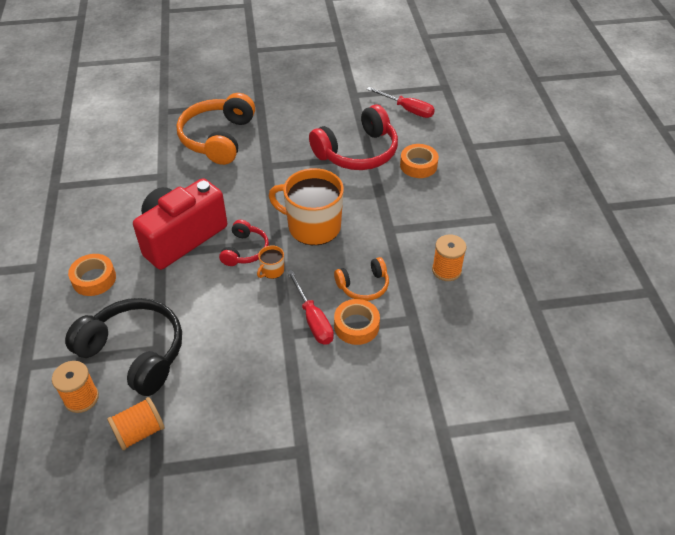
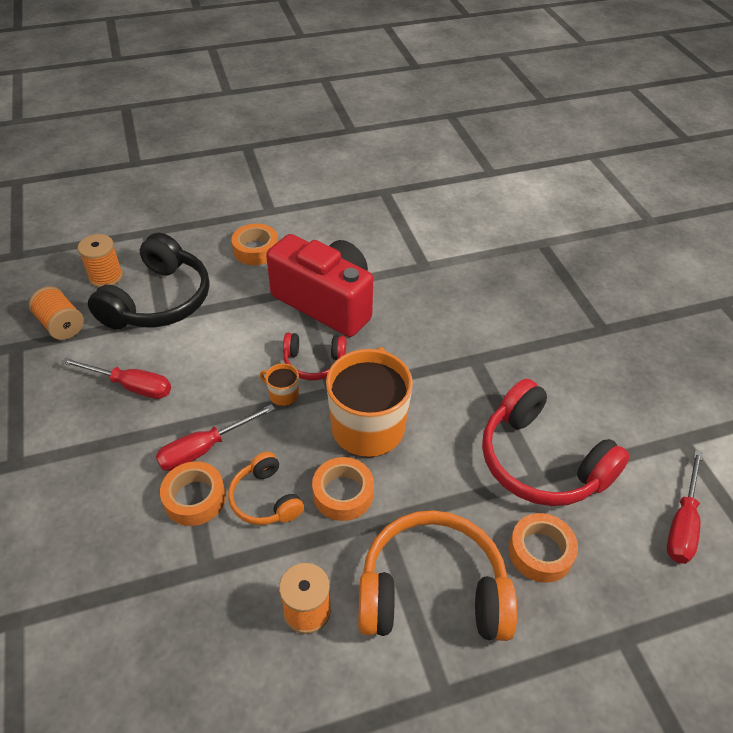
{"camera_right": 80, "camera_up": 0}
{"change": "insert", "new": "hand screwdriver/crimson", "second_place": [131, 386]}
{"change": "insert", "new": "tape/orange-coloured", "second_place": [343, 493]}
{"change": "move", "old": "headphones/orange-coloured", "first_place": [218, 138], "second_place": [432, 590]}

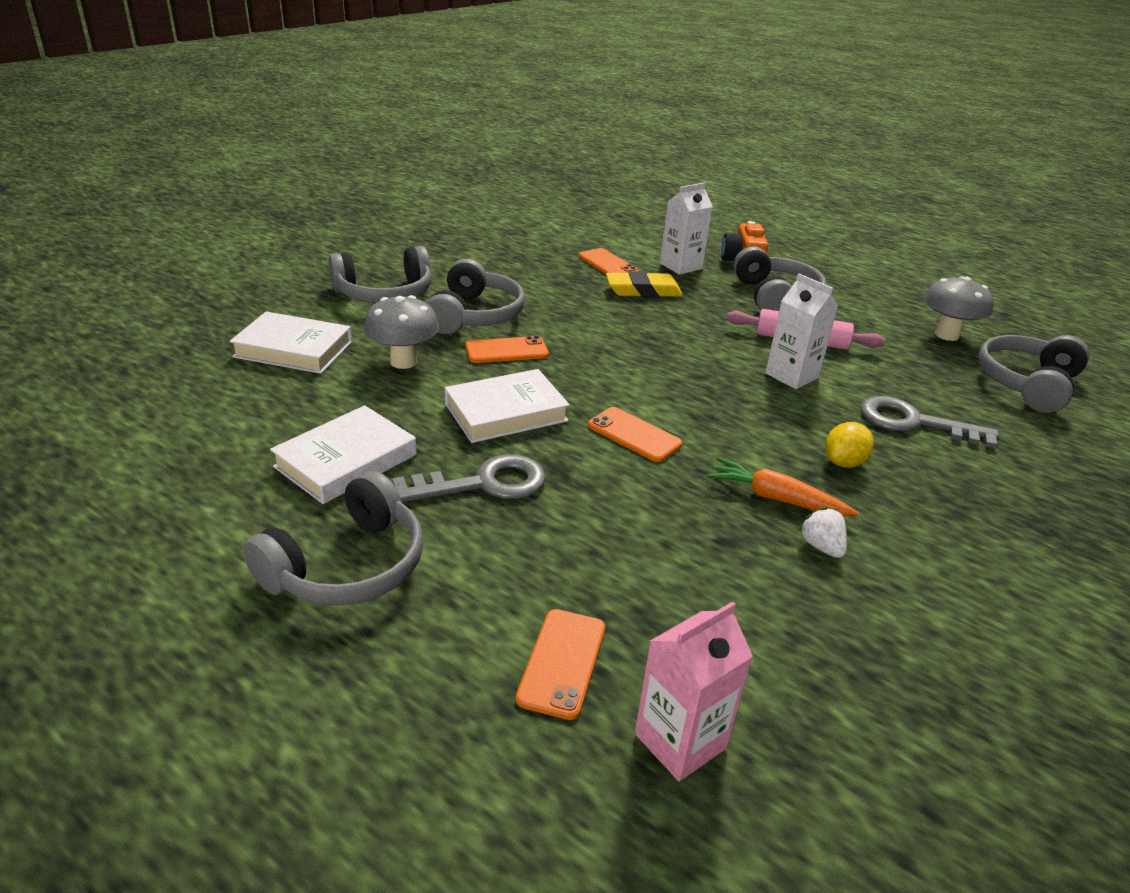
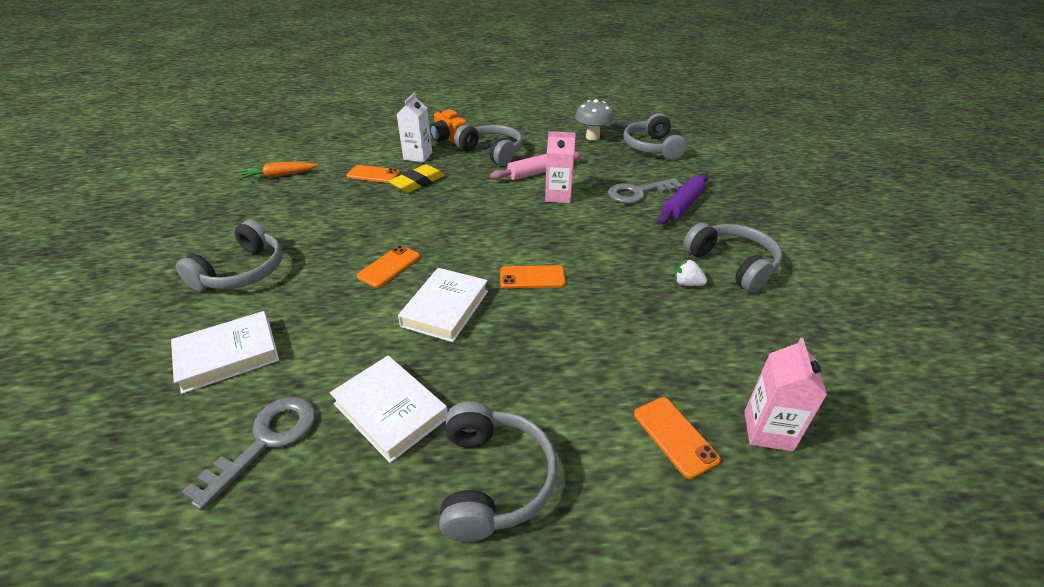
{"camera_right": -40, "camera_up": 5}
{"change": "move", "old": "latchkey/grey", "first_place": [484, 484], "second_place": [266, 441]}
{"change": "move", "old": "carrot/orange-coloured", "first_place": [776, 498], "second_place": [279, 176]}
{"change": "rotate", "old": "hardcover/pure white", "first_place": [346, 461], "second_place": [390, 411], "degrees": -45}
{"change": "recolor", "old": "juice carton/pure white", "new": "juice carton/rose-pink", "first_place": [791, 375], "second_place": [558, 196]}
{"change": "insert", "new": "dough roller/royal purple", "second_place": [682, 205]}
{"change": "move", "old": "headphones/grey", "first_place": [474, 315], "second_place": [732, 264]}
{"change": "delete", "old": "fungus/grey", "first_place": [403, 362]}
{"change": "delete", "old": "toy lemon/yellow", "first_place": [844, 462]}

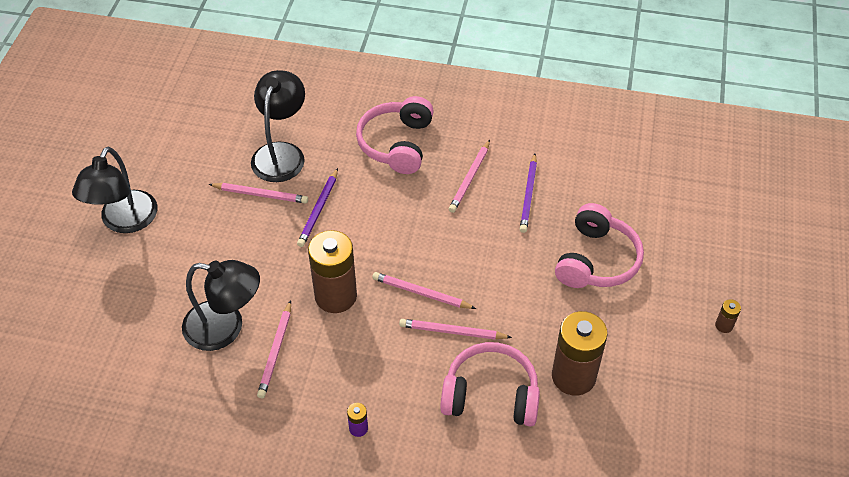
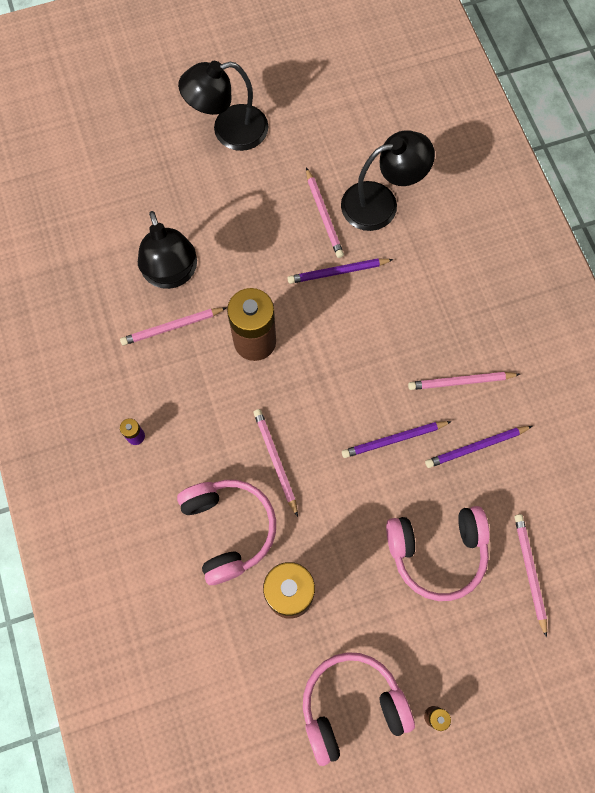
{"camera_right": 60, "camera_up": 20}
{"change": "move", "old": "headphones/rose-pink", "first_place": [397, 144], "second_place": [351, 705]}
{"change": "insert", "new": "wooden pencil/royal purple", "second_place": [394, 439]}
{"change": "move", "old": "wooden pencil/rose-pink", "first_place": [421, 293], "second_place": [530, 572]}

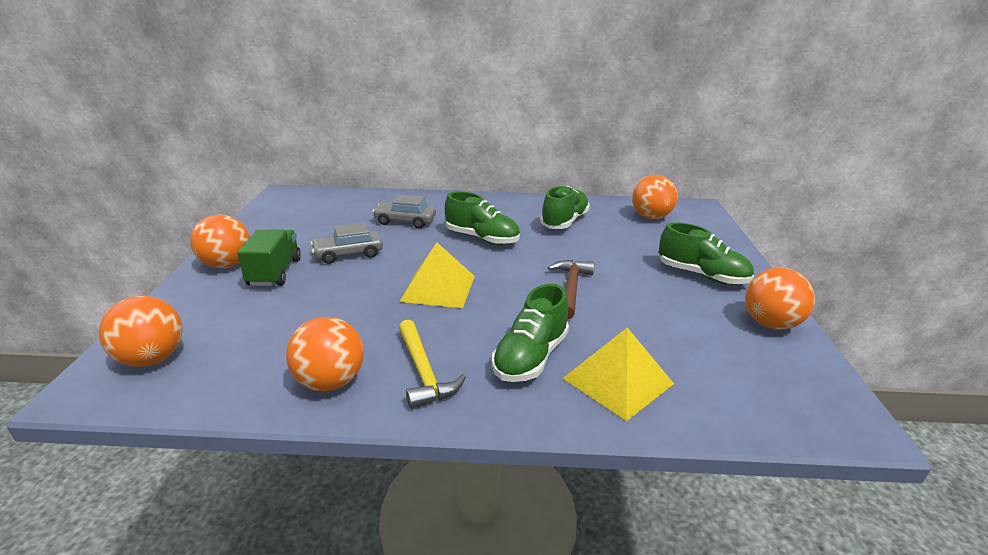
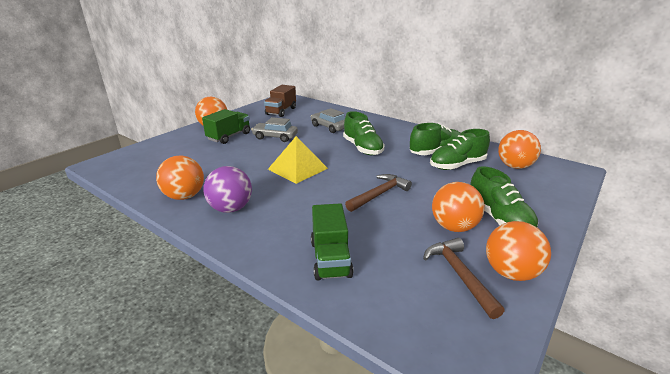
{"camera_right": 35, "camera_up": 0}
{"change": "replace", "old": "hammer/yellow", "new": "ball/royal purple", "first_place": [423, 372], "second_place": [231, 208]}
{"change": "insert", "new": "lorry/brown", "second_place": [281, 111]}
{"change": "replace", "old": "pyramid/yellow", "new": "lorry/green", "first_place": [618, 381], "second_place": [330, 259]}
{"change": "insert", "new": "hammer/brown", "second_place": [459, 275]}
{"change": "move", "old": "sneaker/green", "first_place": [530, 357], "second_place": [457, 165]}
{"change": "move", "old": "ball/orange-coloured", "first_place": [152, 358], "second_place": [454, 227]}

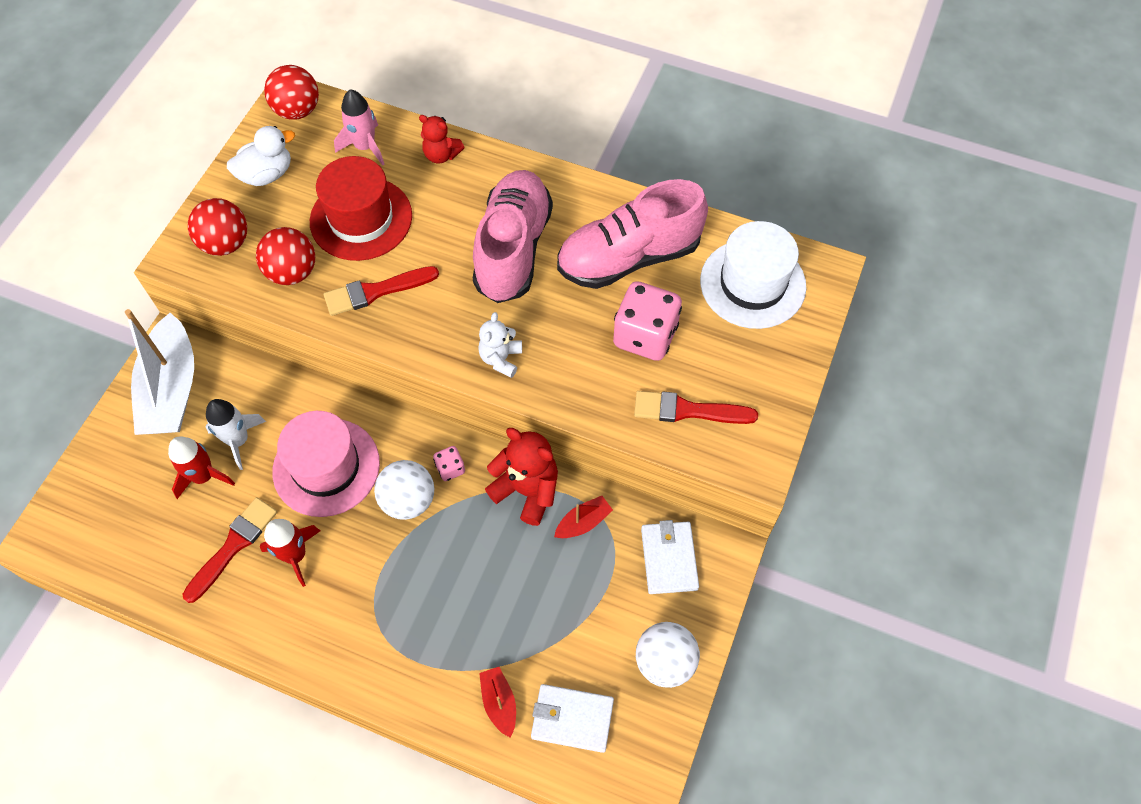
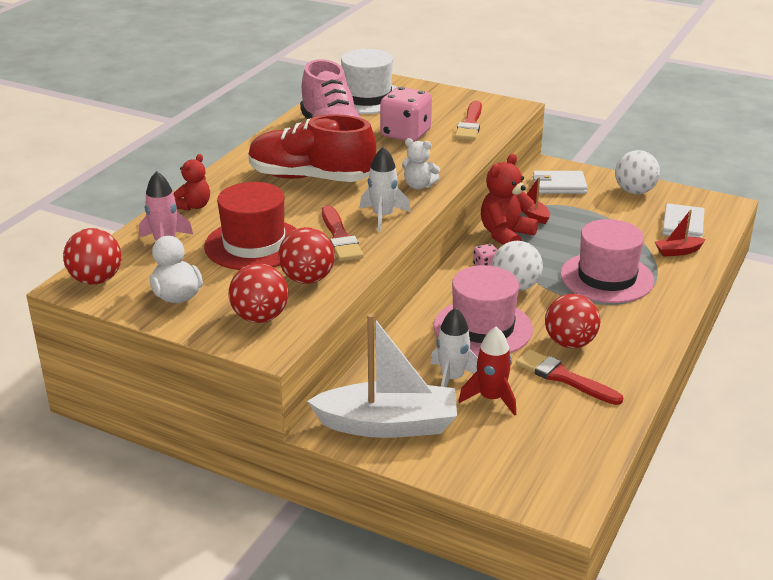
{"camera_right": -85, "camera_up": -30}
{"change": "recolor", "old": "sneaker/rose-pink", "new": "sneaker/crimson", "first_place": [513, 249], "second_place": [311, 178]}
{"change": "insert", "new": "spaceship/pure white", "second_place": [383, 216]}
{"change": "replace", "old": "spaceship/crimson", "new": "ball/crimson", "first_place": [295, 555], "second_place": [570, 343]}
{"change": "insert", "new": "tall hat/rose-pink", "second_place": [606, 278]}

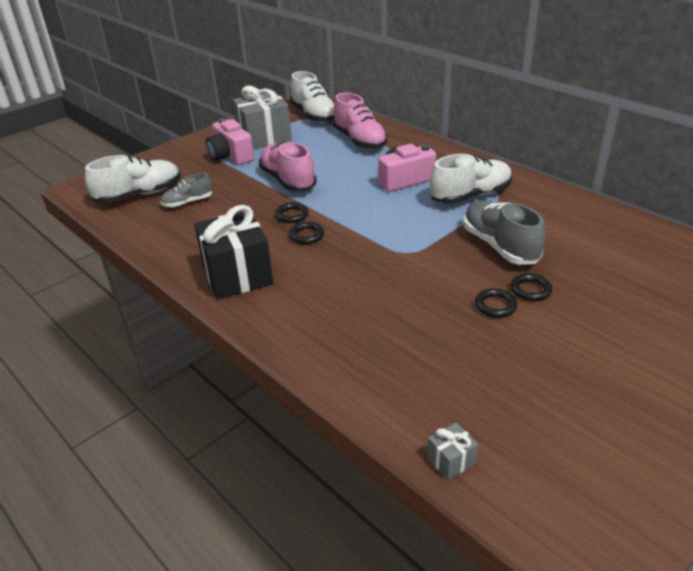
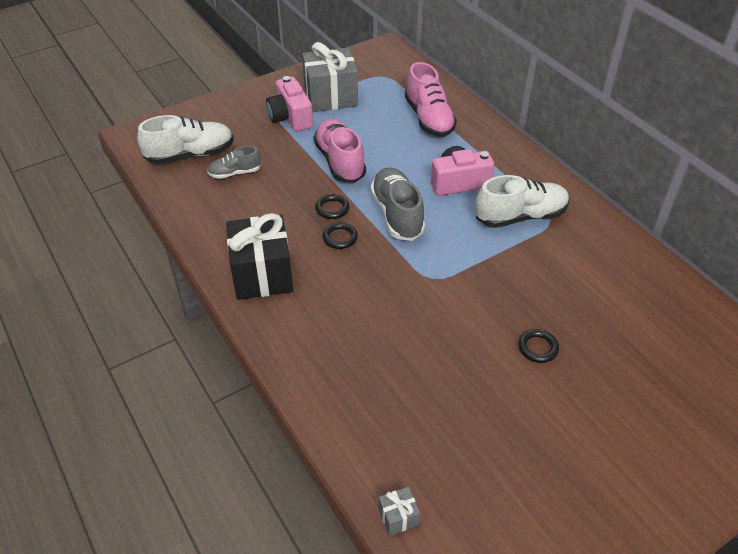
{"camera_right": 10, "camera_up": 10}
{"change": "move", "old": "sneaker/grey", "first_place": [500, 246], "second_place": [397, 214]}
{"change": "delete", "old": "sneaker/pure white", "first_place": [314, 115]}
{"change": "delete", "old": "ring/jet-black", "first_place": [495, 305]}

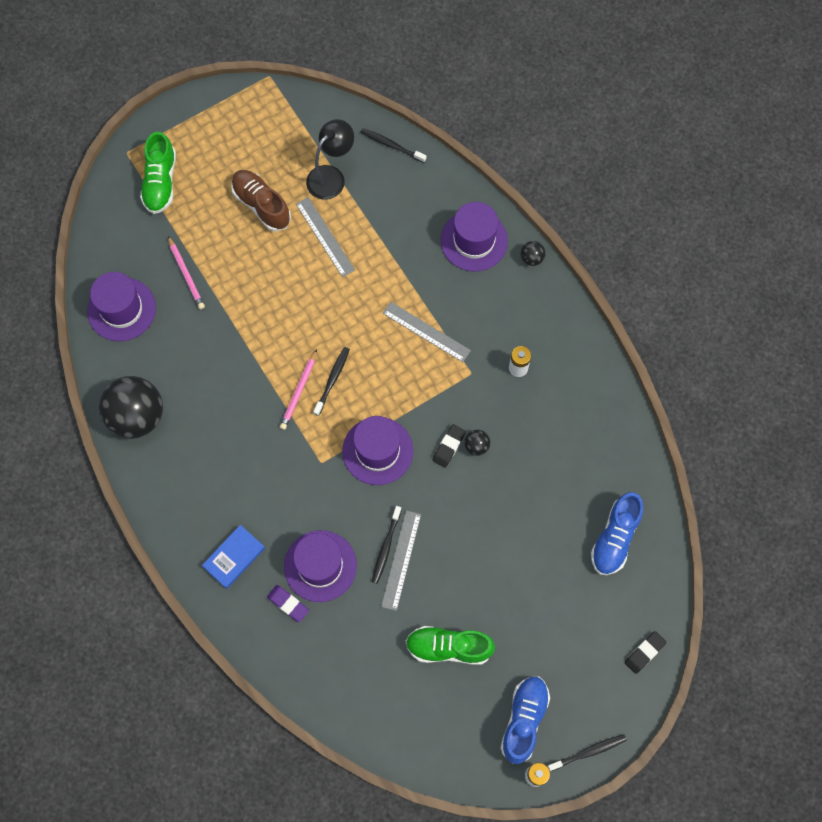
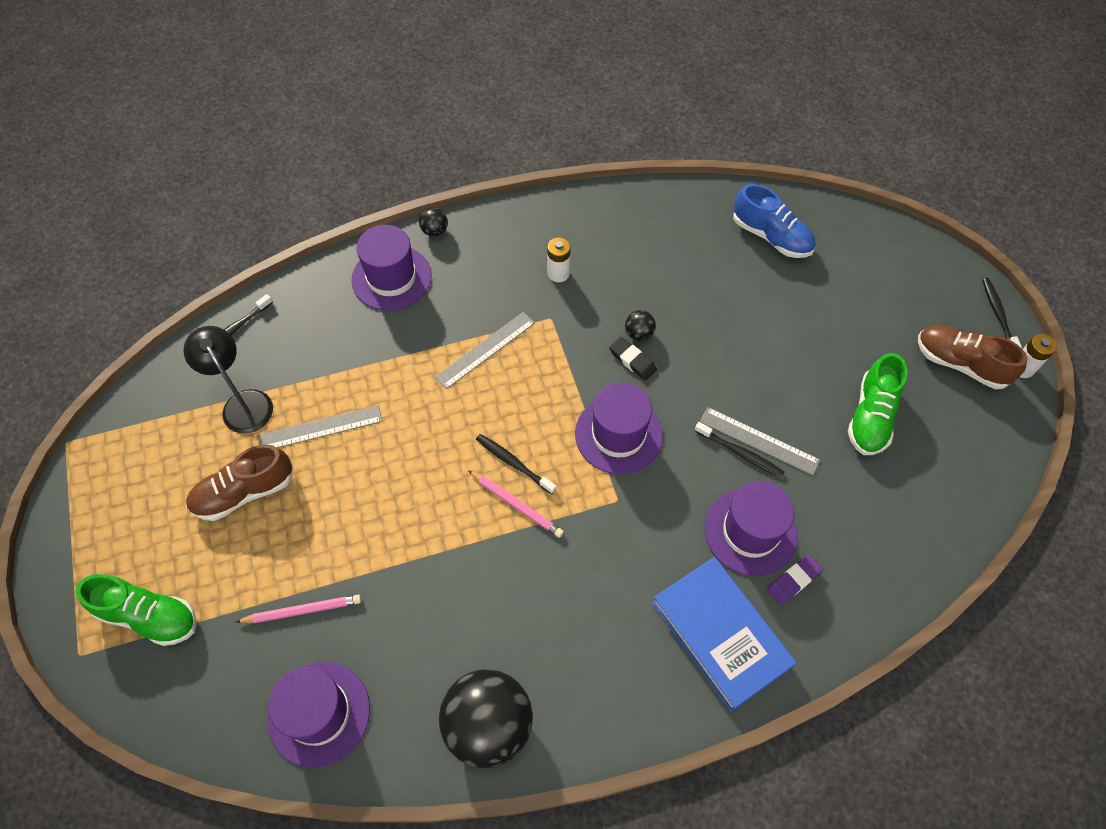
{"camera_right": -75, "camera_up": -10}
{"change": "resize", "old": "hardcover/blue", "first_place": [234, 557], "second_place": [721, 634], "factor": 1.72}
{"change": "recolor", "old": "sneaker/blue", "new": "sneaker/brown", "first_place": [524, 720], "second_place": [960, 364]}
{"change": "delete", "old": "gum eraser/jet-black", "first_place": [644, 653]}

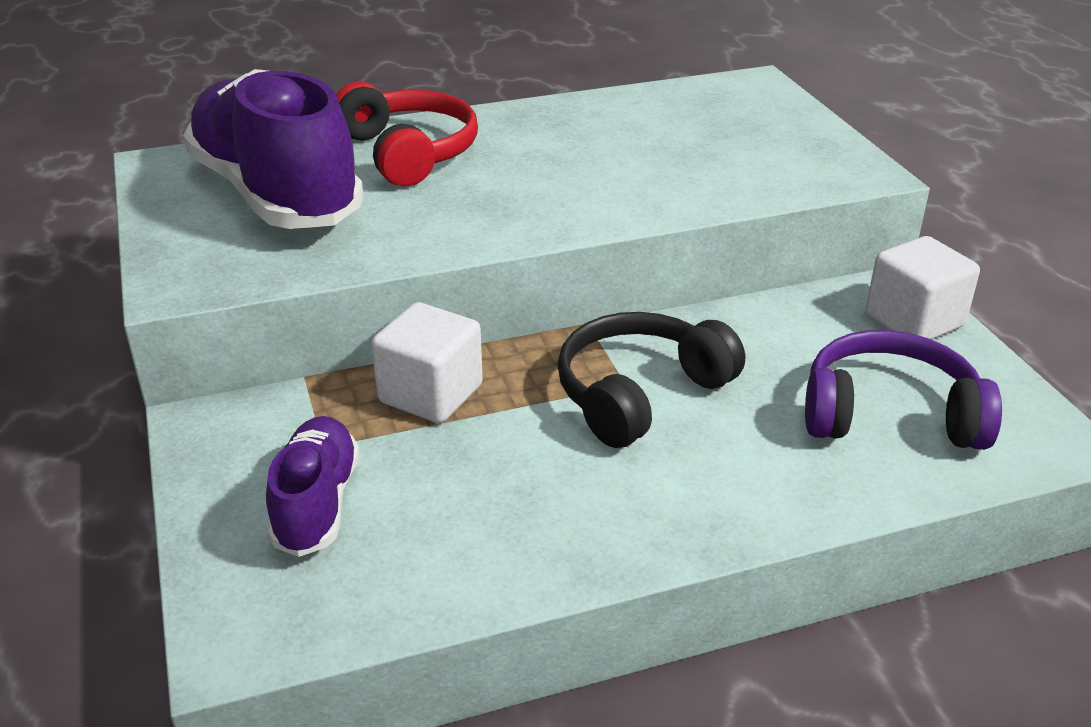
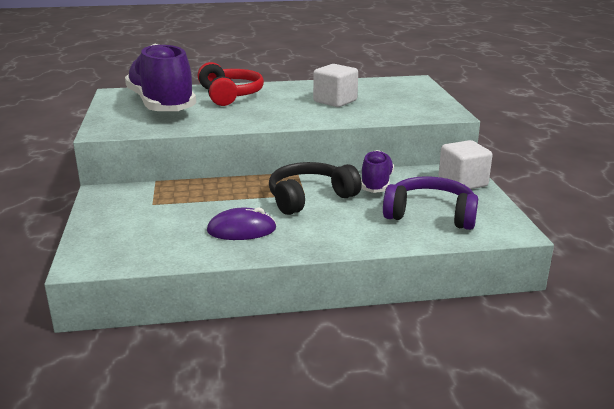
{"camera_right": 10, "camera_up": -10}
{"change": "insert", "new": "computer mouse/royal purple", "second_place": [241, 230]}
{"change": "move", "old": "solid cube/pure white", "first_place": [430, 394], "second_place": [335, 101]}
{"change": "move", "old": "sneaker/royal purple", "first_place": [316, 503], "second_place": [376, 183]}

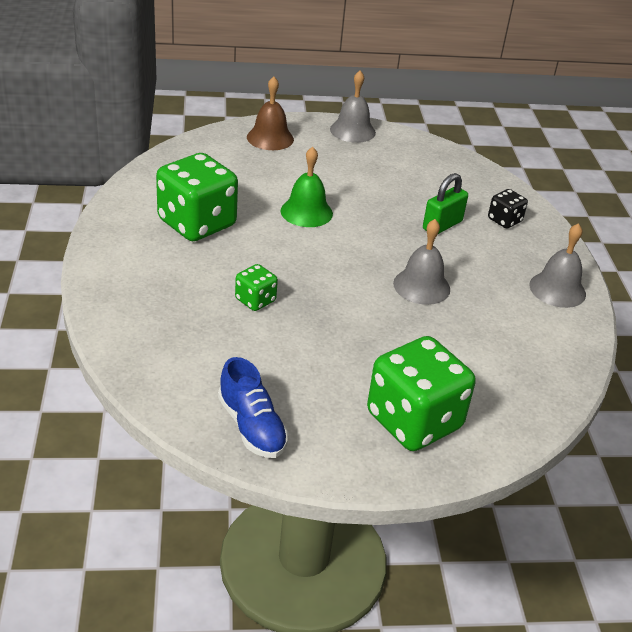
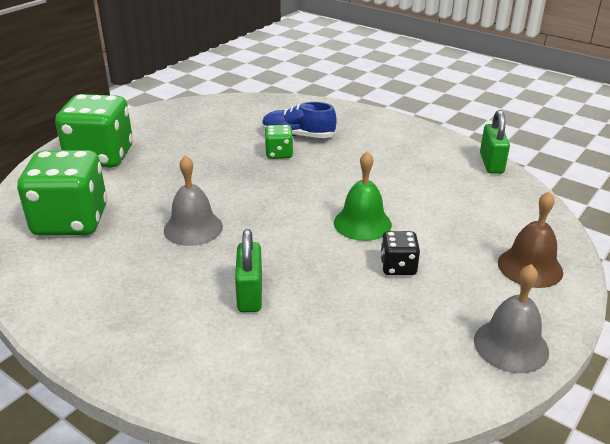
{"camera_right": 135, "camera_up": -5}
{"change": "move", "old": "dice/green", "first_place": [197, 223], "second_place": [71, 221]}
{"change": "move", "old": "sneaker/blue", "first_place": [252, 426], "second_place": [298, 136]}
{"change": "move", "old": "dice/jet-black", "first_place": [504, 220], "second_place": [398, 267]}
{"change": "insert", "new": "padlock/green", "second_place": [491, 163]}
{"change": "delete", "old": "school bell/grey", "first_place": [557, 289]}

